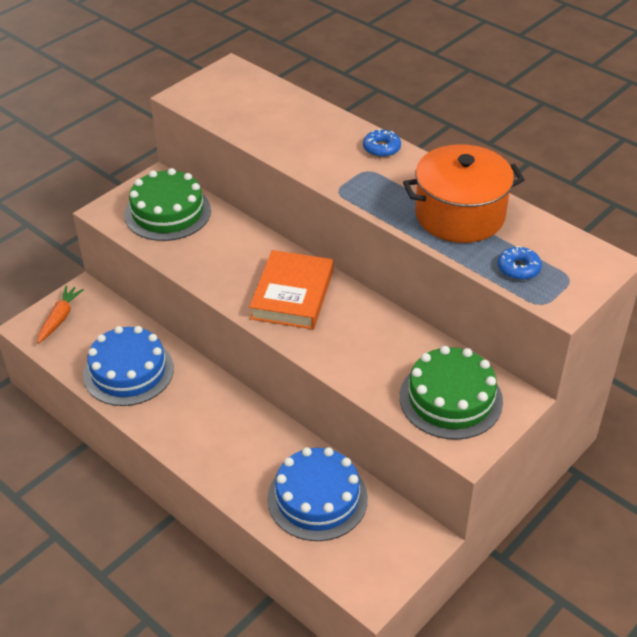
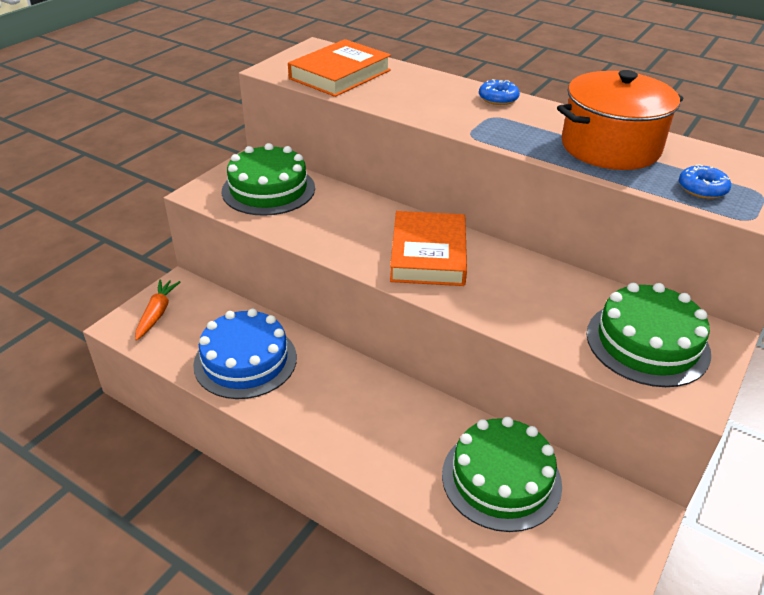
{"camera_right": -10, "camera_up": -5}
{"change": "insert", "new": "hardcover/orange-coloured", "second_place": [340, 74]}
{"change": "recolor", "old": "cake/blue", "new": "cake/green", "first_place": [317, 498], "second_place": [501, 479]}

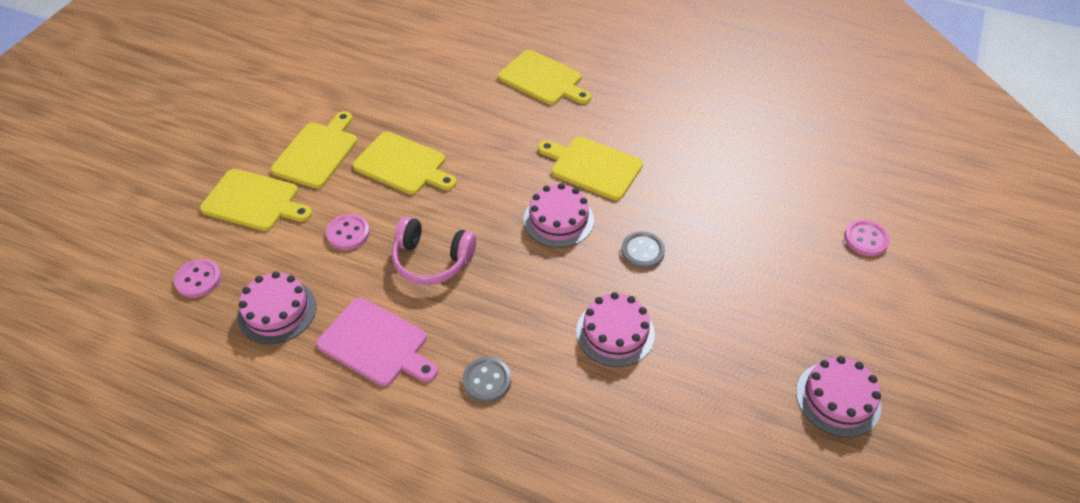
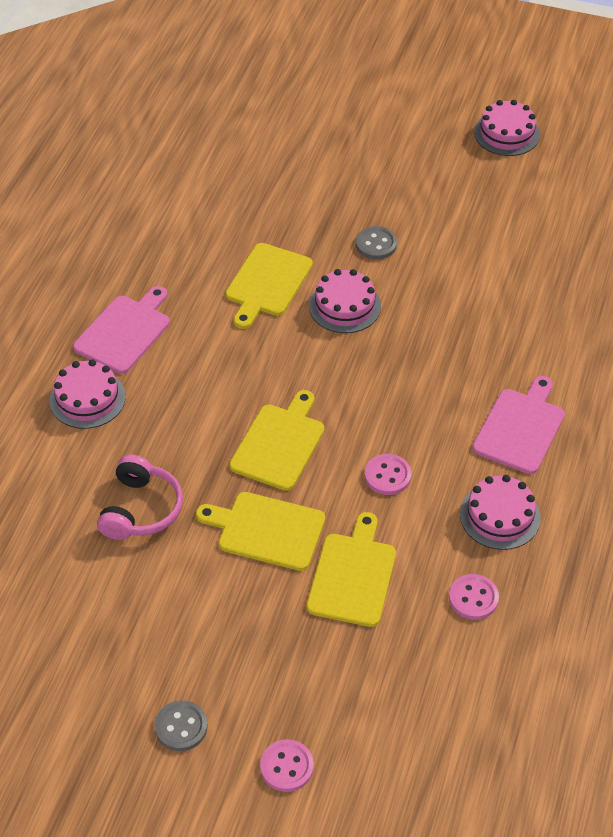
{"camera_right": -95, "camera_up": 0}
{"change": "move", "old": "cake/rose-pink", "first_place": [615, 333], "second_place": [87, 398]}
{"change": "recolor", "old": "chopping board/yellow", "new": "chopping board/rose-pink", "first_place": [543, 79], "second_place": [125, 331]}
{"change": "move", "old": "headphones/rose-pink", "first_place": [432, 260], "second_place": [141, 509]}
{"change": "move", "old": "sewing button/grey", "first_place": [487, 380], "second_place": [181, 727]}
{"change": "move", "old": "sewing button/rose-pink", "first_place": [865, 239], "second_place": [287, 767]}

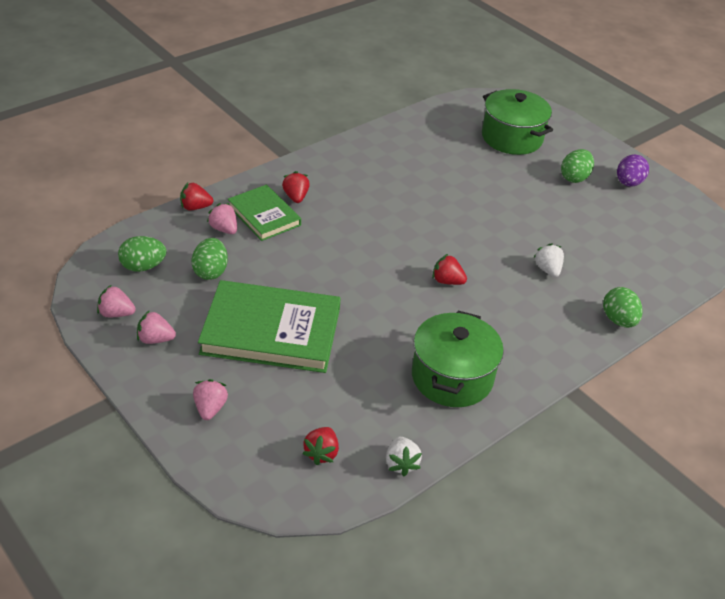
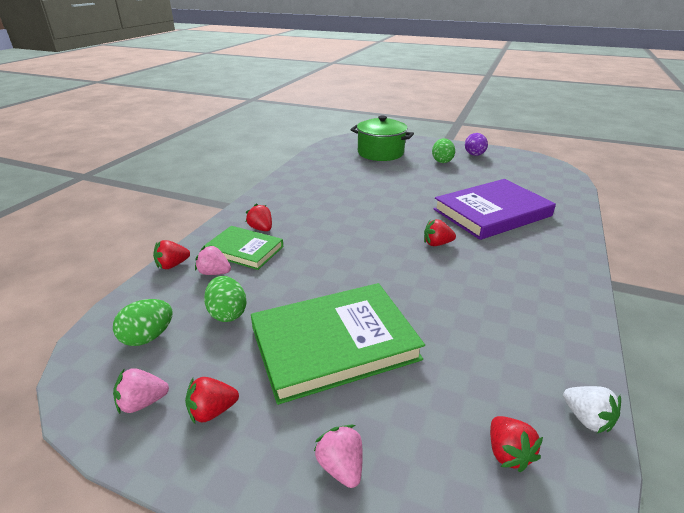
{"camera_right": -25, "camera_up": -10}
{"change": "recolor", "old": "toy strawberry/rose-pink", "new": "toy strawberry/crimson", "first_place": [155, 339], "second_place": [212, 411]}
{"change": "replace", "old": "toy strawberry/pure white", "new": "hardcover/royal purple", "first_place": [547, 270], "second_place": [492, 212]}
{"change": "delete", "old": "cooking pot/green", "first_place": [452, 377]}
{"change": "delete", "old": "egg shape/green", "first_place": [618, 320]}

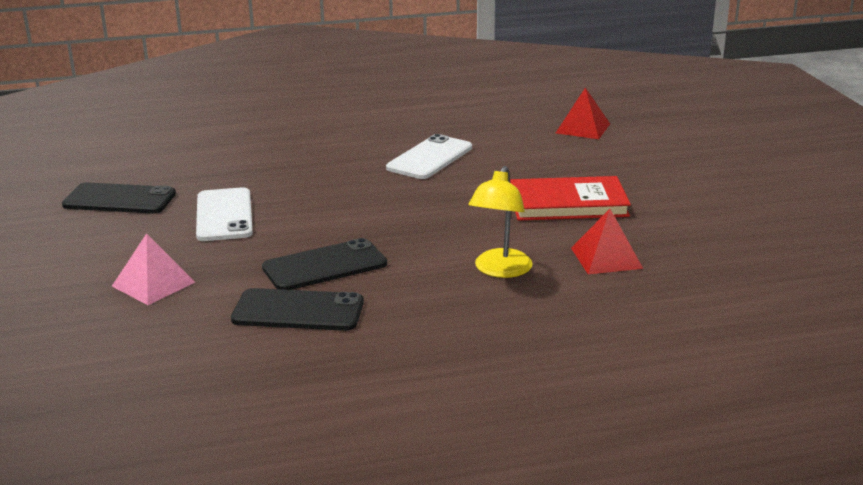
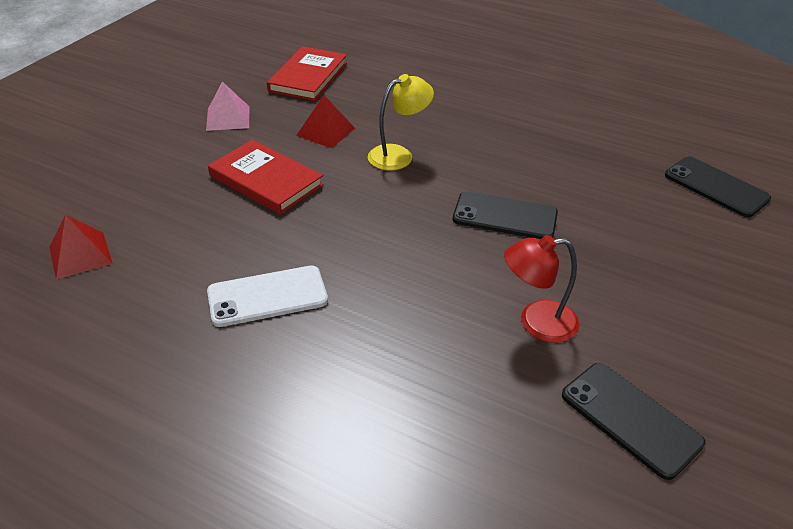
{"camera_right": -140, "camera_up": 15}
{"change": "move", "old": "pyramid/rose-pink", "first_place": [153, 284], "second_place": [228, 118]}
{"change": "insert", "new": "hardcover/crimson", "second_place": [308, 77]}
{"change": "replace", "old": "smartphone/pure white", "new": "desk lamp/crimson", "first_place": [224, 215], "second_place": [536, 322]}
{"change": "move", "old": "smartphone/jet-black", "first_place": [298, 311], "second_place": [716, 187]}

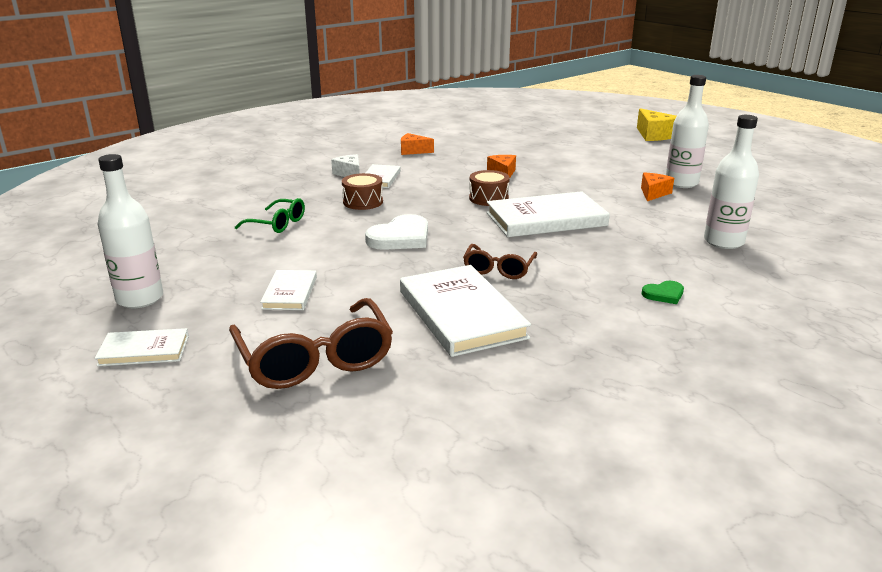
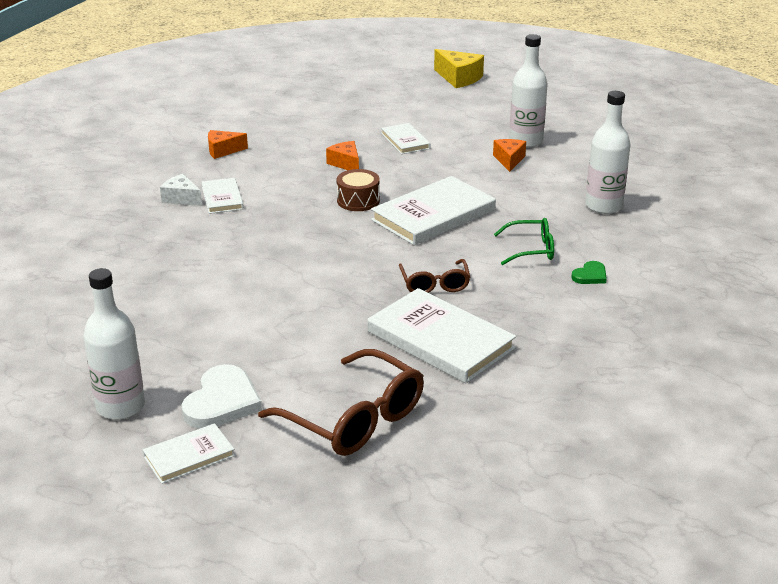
{"camera_right": -25, "camera_up": 5}
{"change": "move", "old": "heart/pure white", "first_place": [401, 237], "second_place": [222, 402]}
{"change": "move", "old": "hardcover/pure white", "first_place": [290, 293], "second_place": [405, 141]}
{"change": "move", "old": "glasses/green", "first_place": [277, 224], "second_place": [531, 249]}
{"change": "delete", "old": "toy drum/brown", "first_place": [363, 202]}

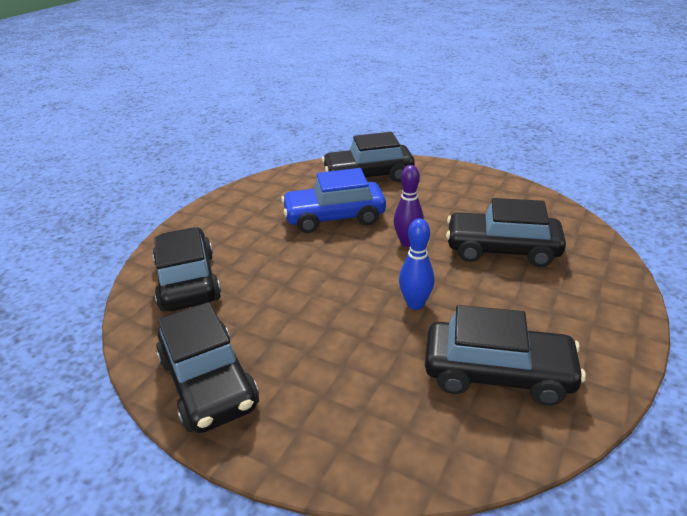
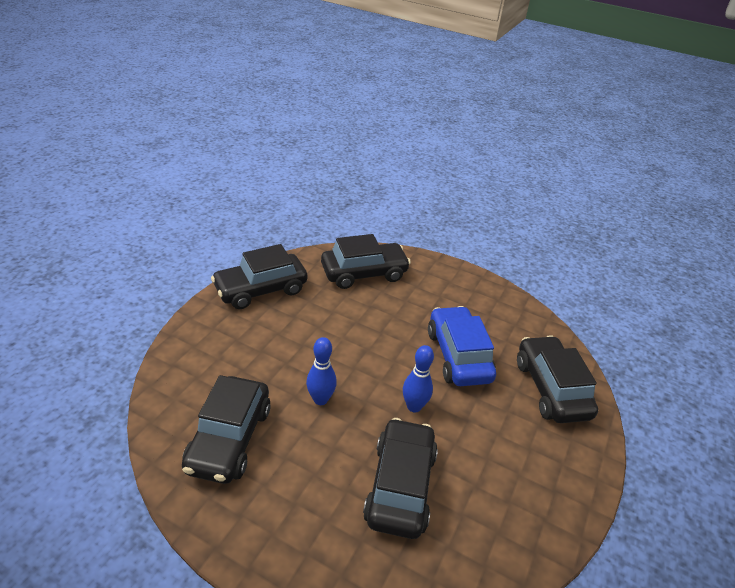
{"camera_right": 85, "camera_up": 5}
{"change": "recolor", "old": "bowling pin/royal purple", "new": "bowling pin/blue", "first_place": [407, 243], "second_place": [414, 406]}

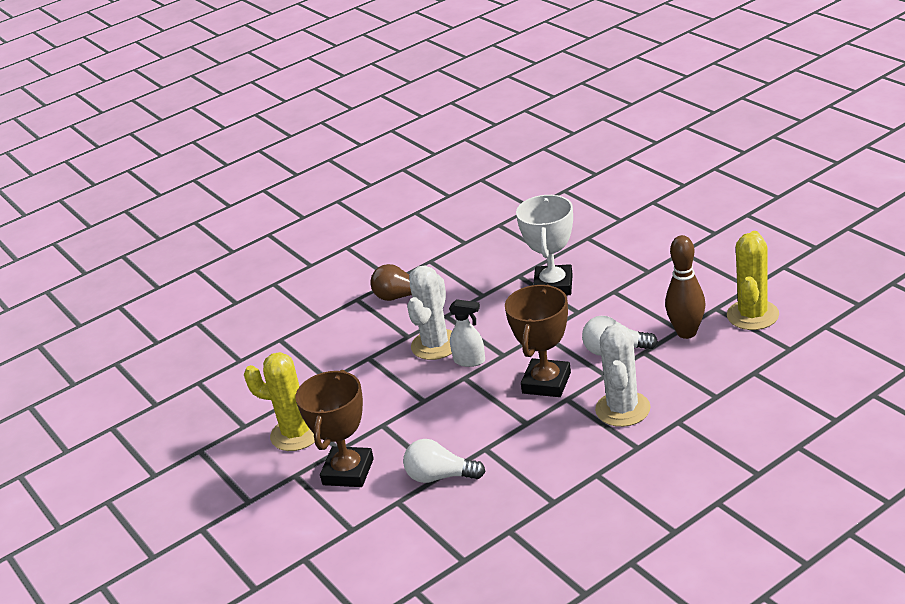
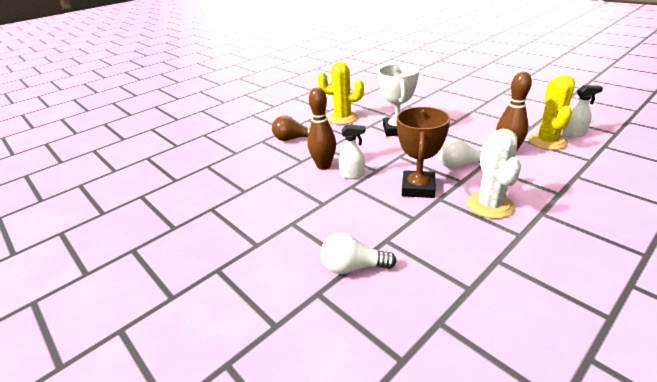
{"camera_right": -10, "camera_up": 0}
{"change": "replace", "old": "prickly plant/pure white", "new": "bowling pin/brown", "first_place": [435, 345], "second_place": [323, 166]}
{"change": "move", "old": "prickly plant/yellow", "first_place": [296, 434], "second_place": [342, 118]}
{"change": "insert", "new": "spray bottle/pure white", "second_place": [574, 134]}
{"change": "delete", "old": "trophy/brown", "first_place": [348, 472]}

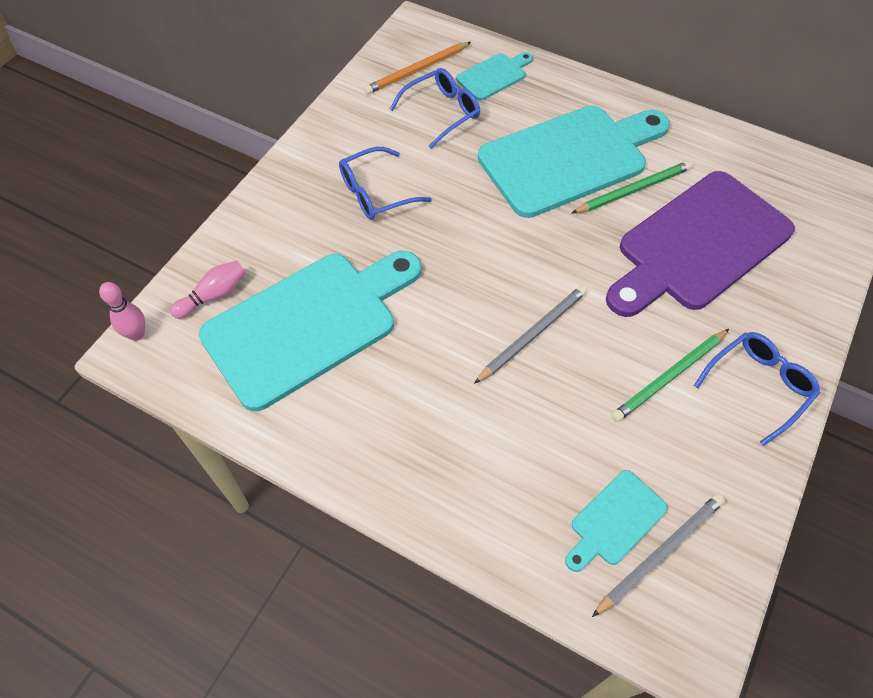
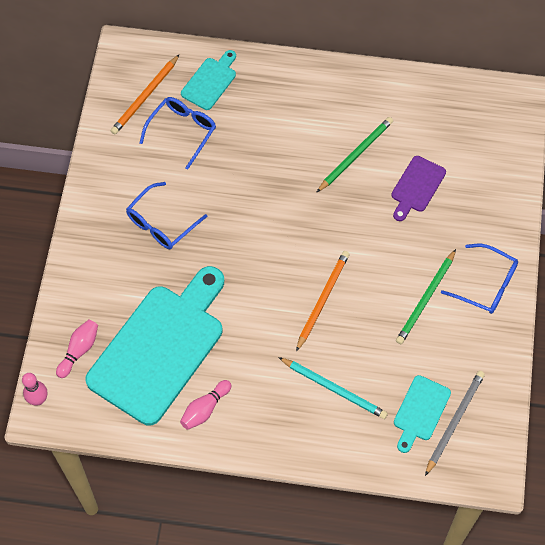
{"camera_right": -20, "camera_up": 5}
{"change": "insert", "new": "bowling pin/rose-pink", "second_place": [205, 409]}
{"change": "insert", "new": "wooden pencil/aqua", "second_place": [334, 389]}
{"change": "recolor", "old": "wooden pencil/grey", "new": "wooden pencil/orange-coloured", "first_place": [533, 334], "second_place": [322, 300]}
{"change": "resize", "old": "chopping board/royal purple", "first_place": [698, 245], "second_place": [417, 187], "factor": 0.45}
{"change": "rotate", "old": "glasses/blue", "first_place": [758, 386], "second_place": [486, 285], "degrees": 90}
{"change": "delete", "old": "chopping board/aqua", "first_place": [569, 158]}

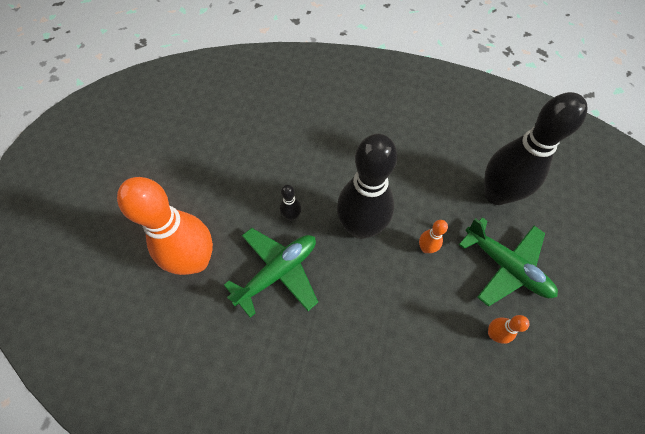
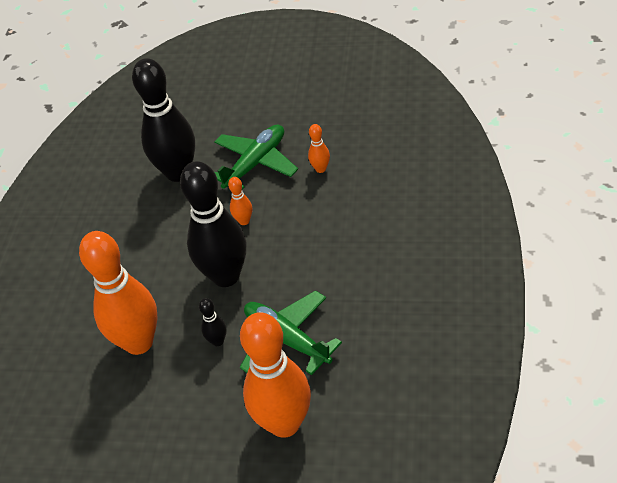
{"camera_right": -90, "camera_up": -15}
{"change": "insert", "new": "bowling pin/orange-coloured", "second_place": [139, 342]}

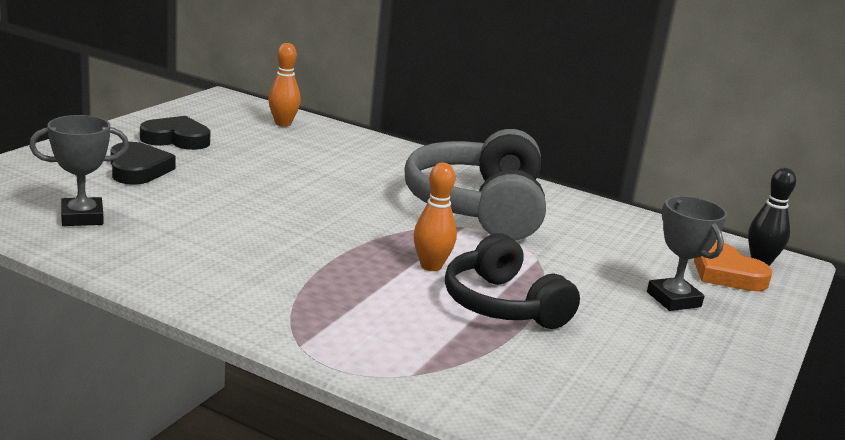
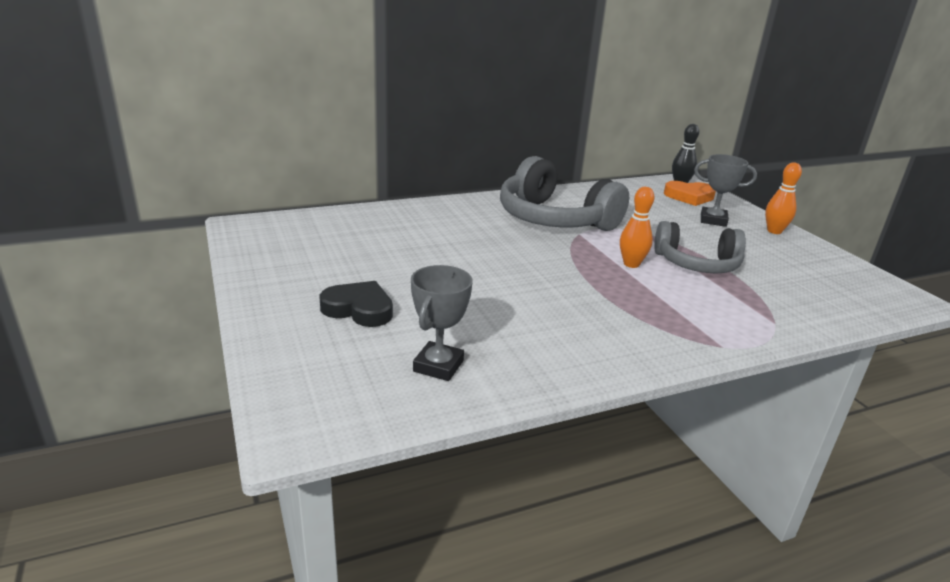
{"camera_right": -50, "camera_up": 5}
{"change": "recolor", "old": "headphones/jet-black", "new": "headphones/grey", "first_place": [502, 305], "second_place": [697, 264]}
{"change": "move", "old": "bowling pin/orange-coloured", "first_place": [283, 124], "second_place": [774, 231]}
{"change": "delete", "old": "heart/jet-black", "first_place": [176, 139]}

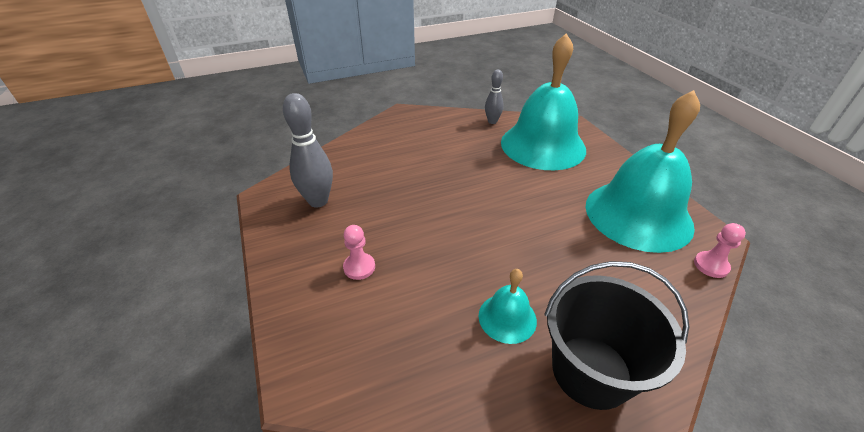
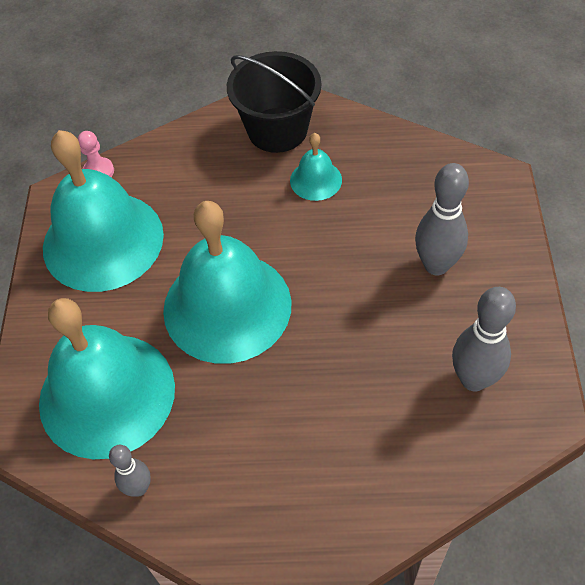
{"camera_right": -155, "camera_up": 15}
{"change": "insert", "new": "school bell/aqua", "second_place": [227, 306]}
{"change": "replace", "old": "pawn/rose-pink", "new": "bowling pin/grey", "first_place": [359, 267], "second_place": [436, 265]}

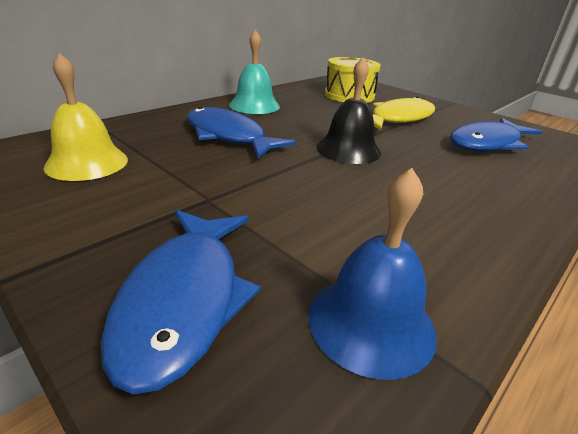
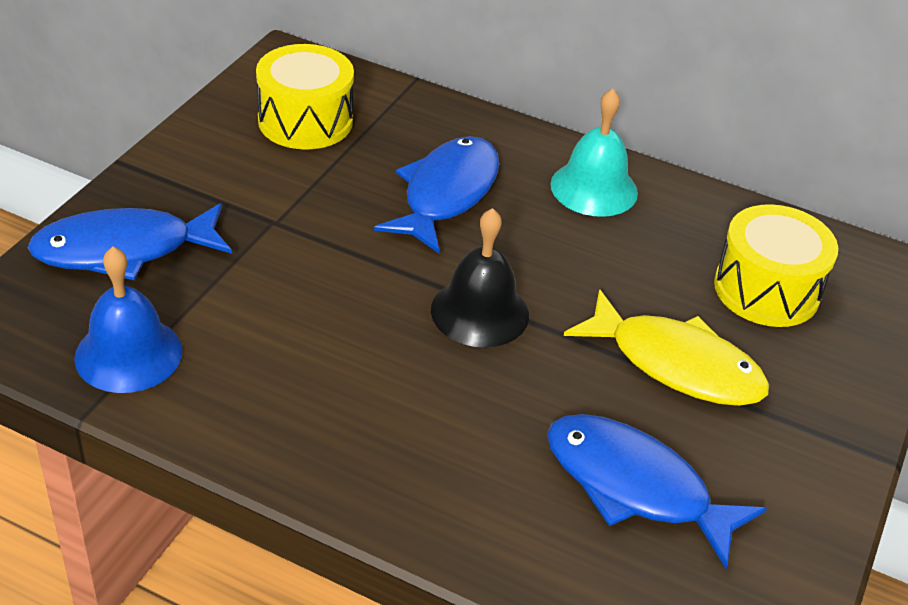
{"camera_right": 70, "camera_up": 10}
{"change": "replace", "old": "school bell/yellow", "new": "toy drum/yellow", "first_place": [87, 163], "second_place": [305, 121]}

